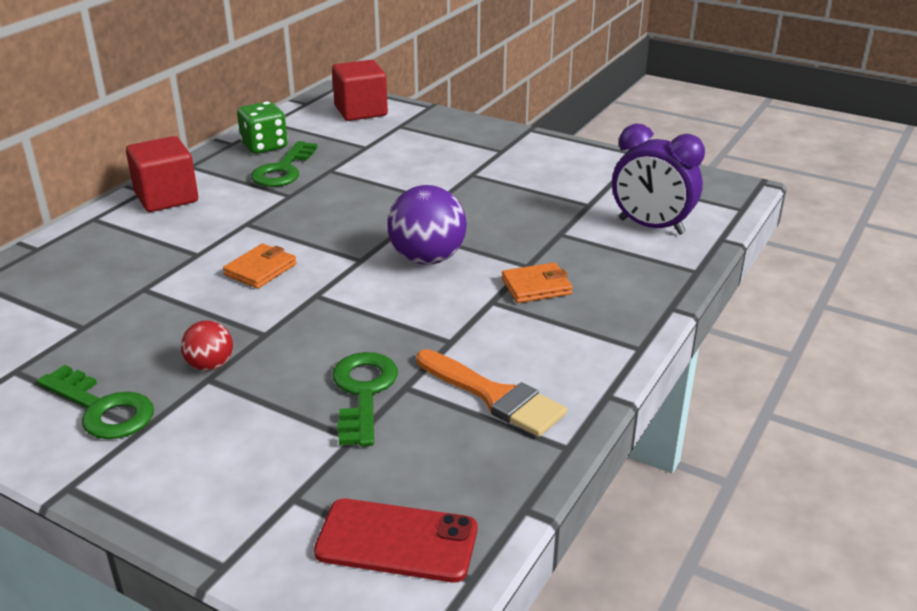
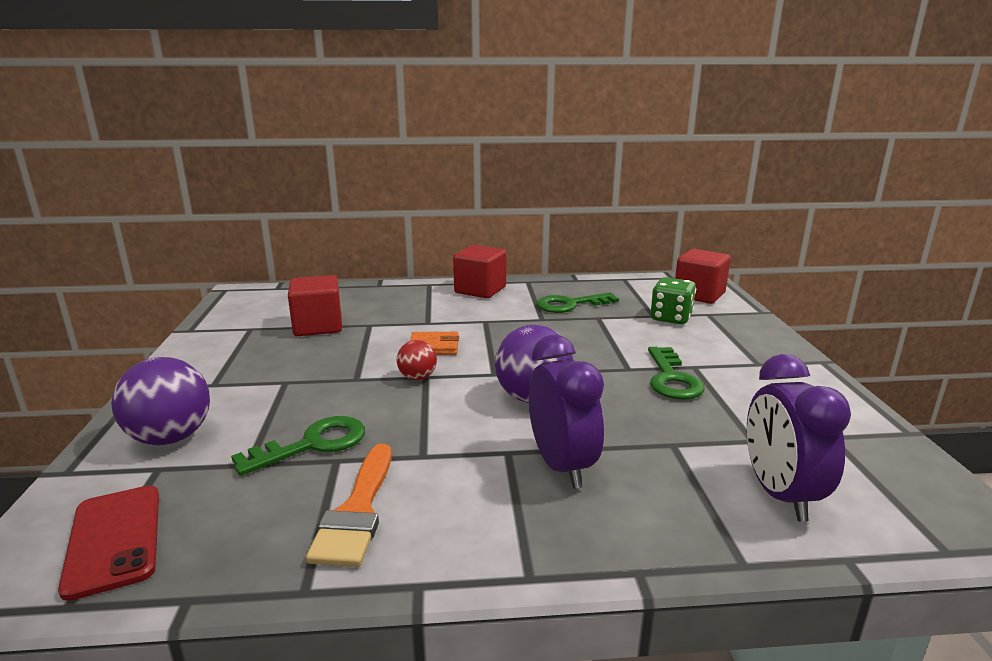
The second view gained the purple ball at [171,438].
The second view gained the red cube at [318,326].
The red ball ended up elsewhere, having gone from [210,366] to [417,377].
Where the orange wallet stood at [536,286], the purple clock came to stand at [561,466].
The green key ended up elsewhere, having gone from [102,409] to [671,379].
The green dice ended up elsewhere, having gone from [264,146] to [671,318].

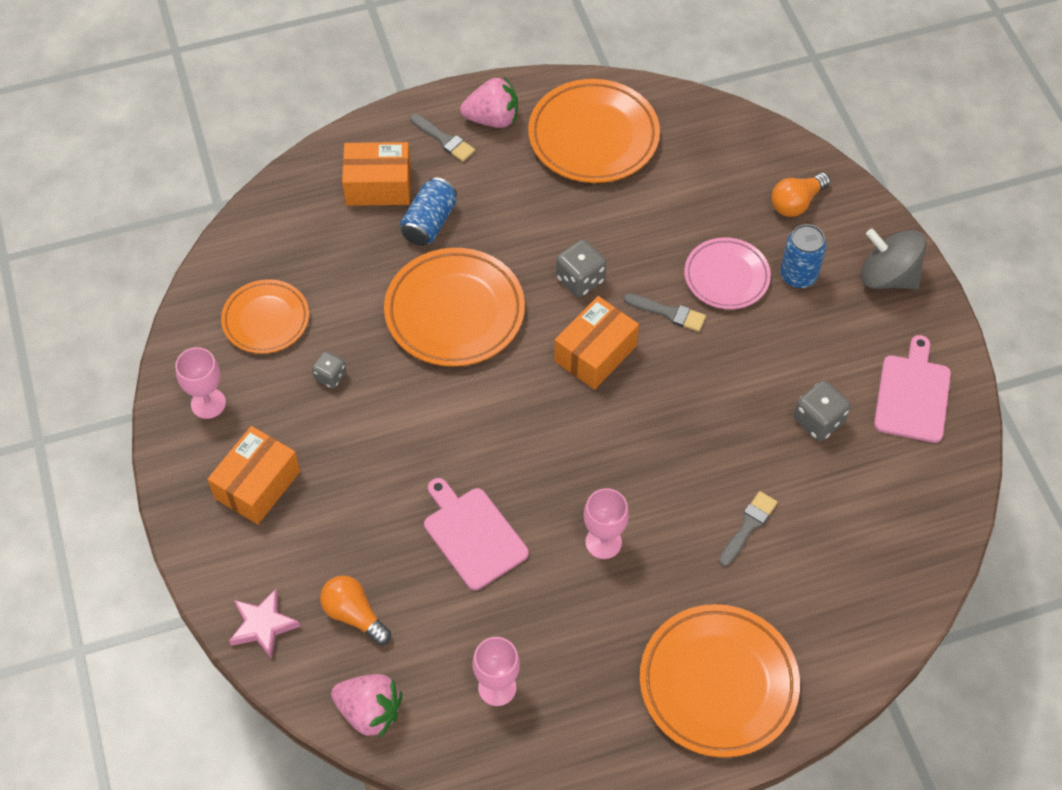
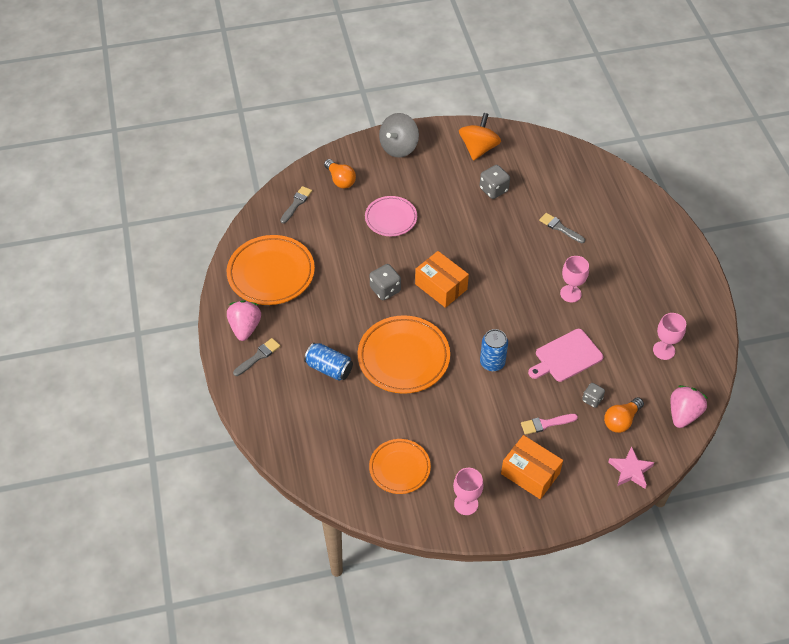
The grey brush ended up elsewhere, having gone from [668,313] to [296,203].
Where the pink cutting board stood at [912,395], the orange spinning top came to stand at [478,148].
The blue can ended up elsewhere, having gone from [798,275] to [492,362].
The second view gained the pink brush at [546,424].
The grey dice ended up elsewhere, having gone from [330,376] to [592,399].
The second view lost the orange box at [378,185].
The second view lost the orange plate at [718,683].

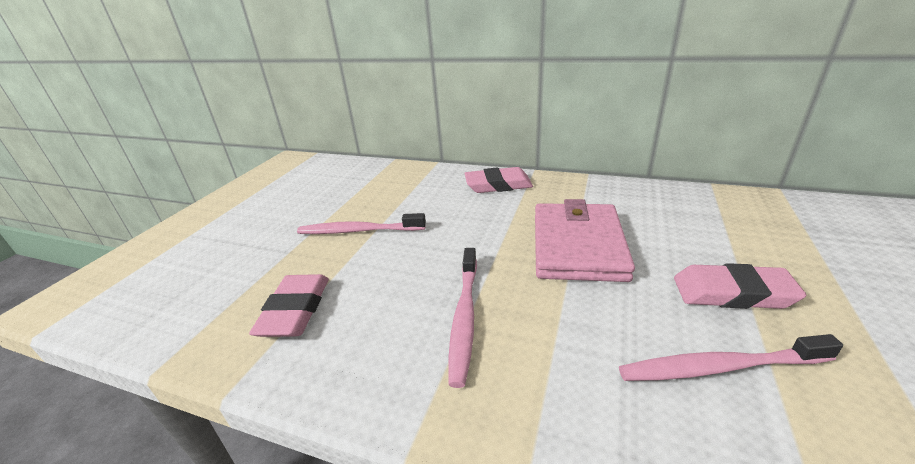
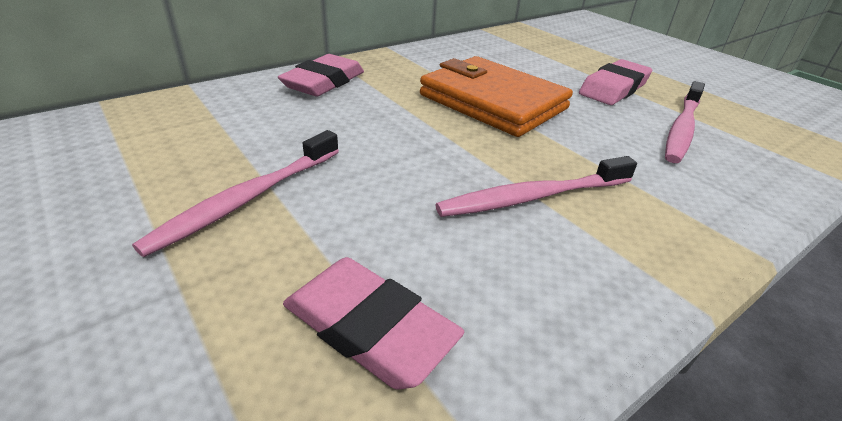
What was the pink wallet at [577,246] turned into the orange wallet at [492,102].
The pink toothbrush at [464,317] ended up facing another way, 120 degrees clockwise from before.

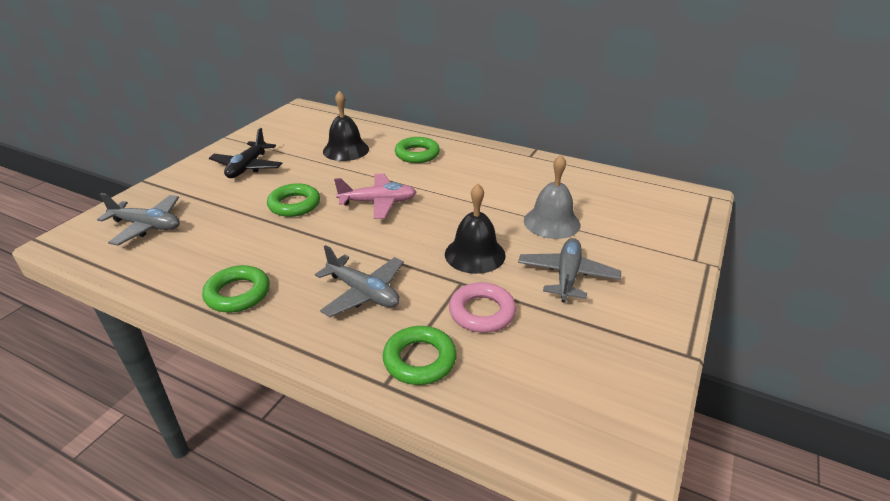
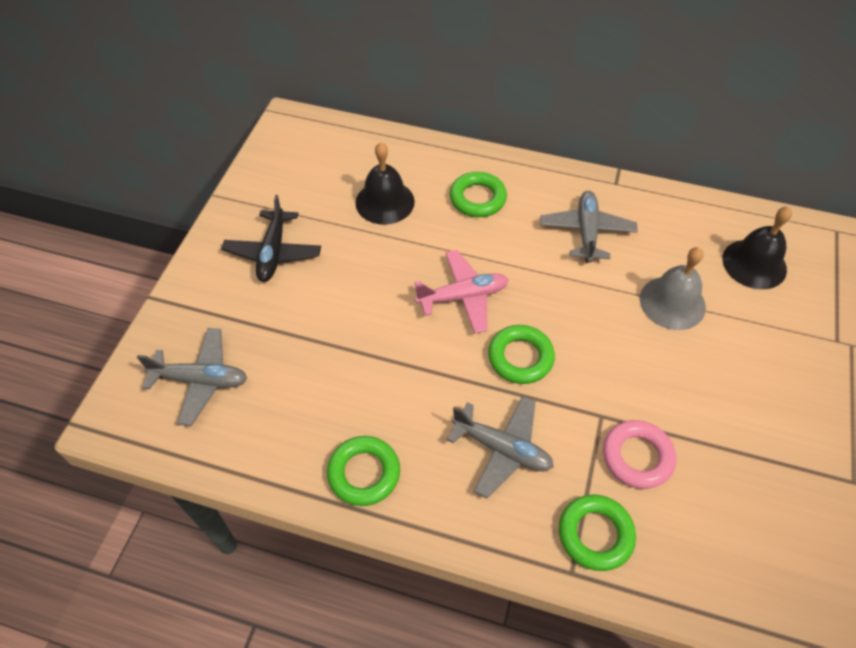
The green ring ended up elsewhere, having gone from [294,204] to [520,357].
The grey plane ended up elsewhere, having gone from [567,276] to [586,232].
The black bell ended up elsewhere, having gone from [475,254] to [754,264].

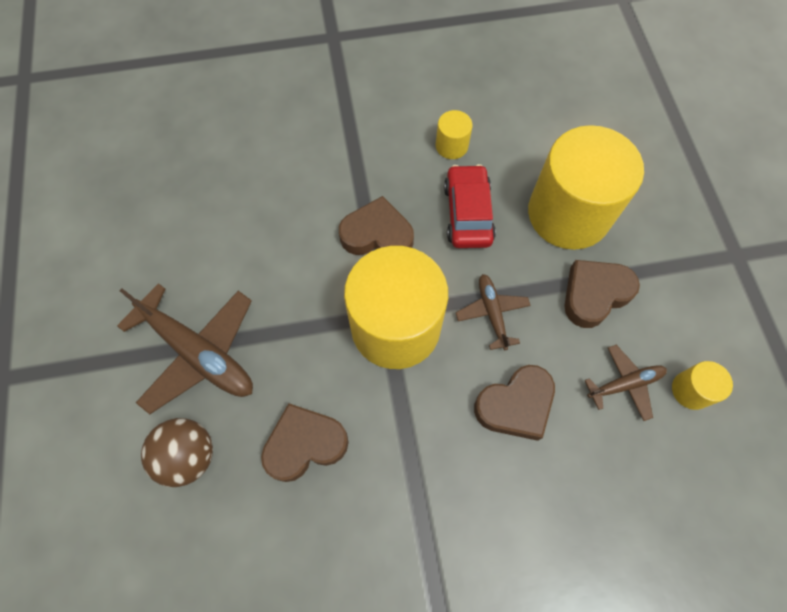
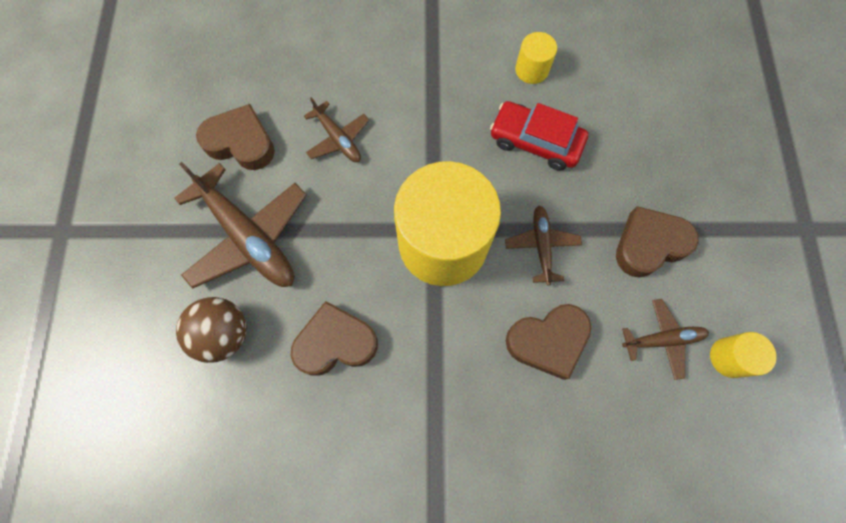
The brown heart ended up elsewhere, having gone from [377,235] to [241,142].
The second view gained the brown plane at [338,139].
The red car at [467,213] ended up facing another way, 75 degrees counterclockwise from before.
The second view lost the yellow cylinder at [568,214].

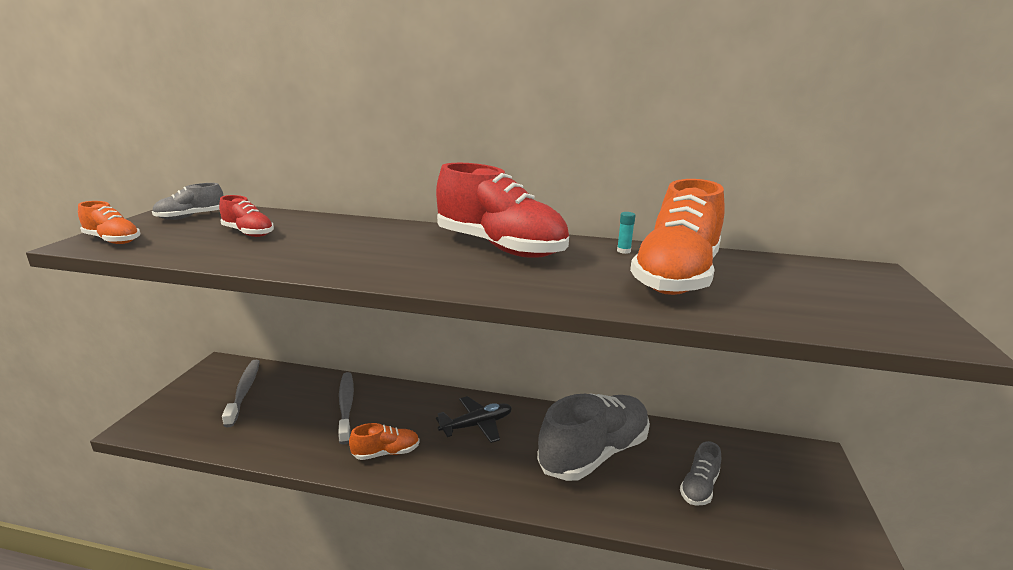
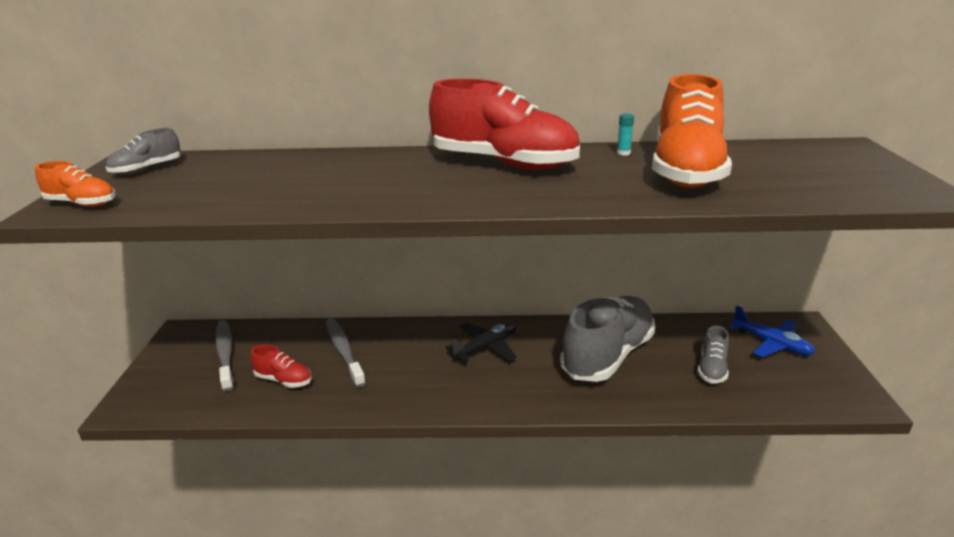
The red shoe ended up elsewhere, having gone from [248,233] to [284,380].
The second view gained the blue plane at [771,344].
The second view lost the orange shoe at [386,453].

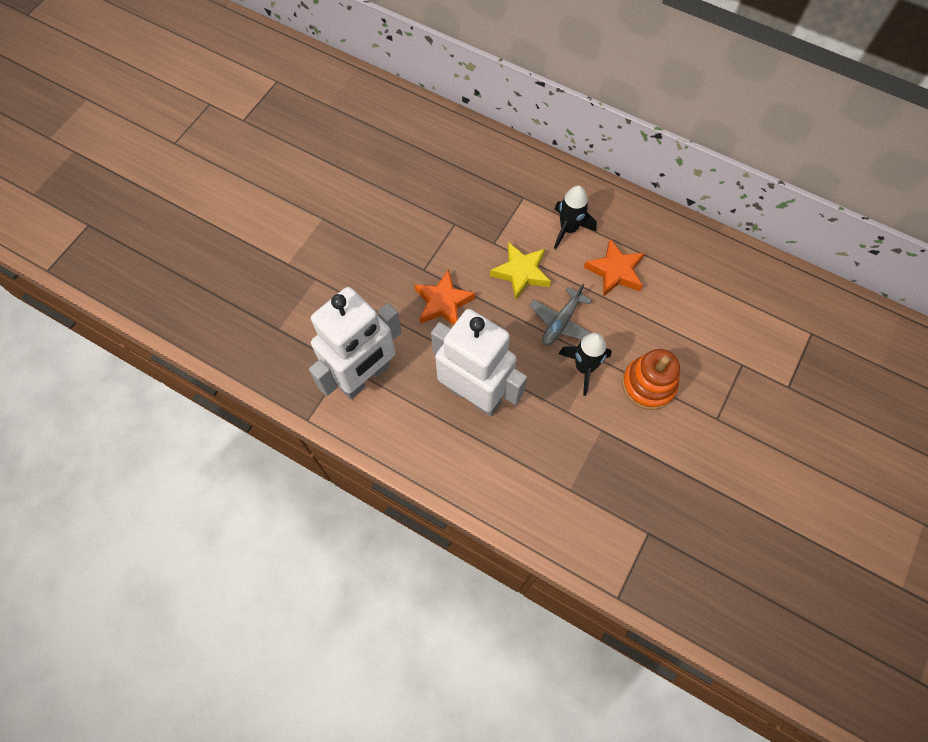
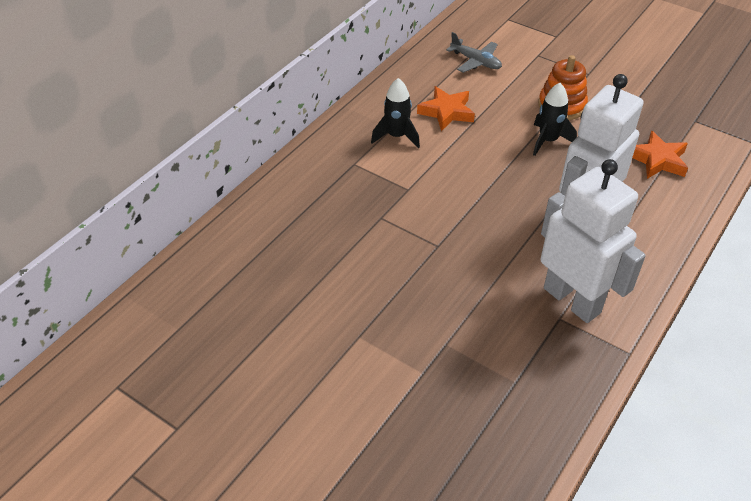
The grey plane ended up elsewhere, having gone from [561,322] to [475,61].
The orange star ended up elsewhere, having gone from [443,303] to [658,160].
The second view lost the yellow star at [521,273].

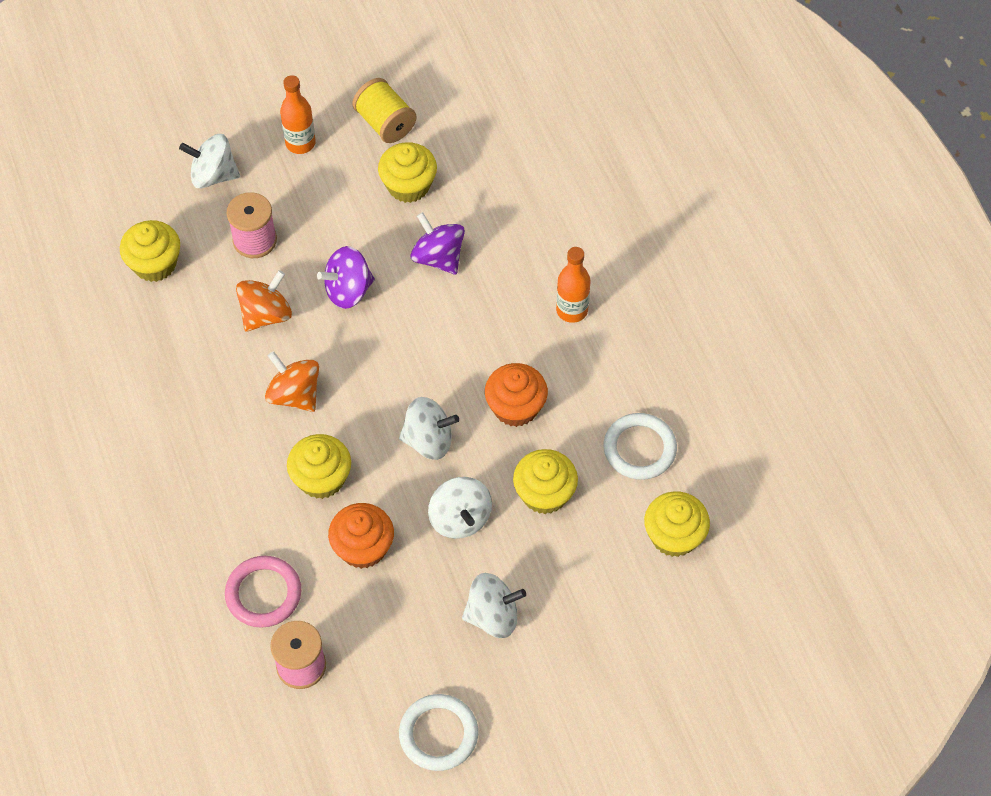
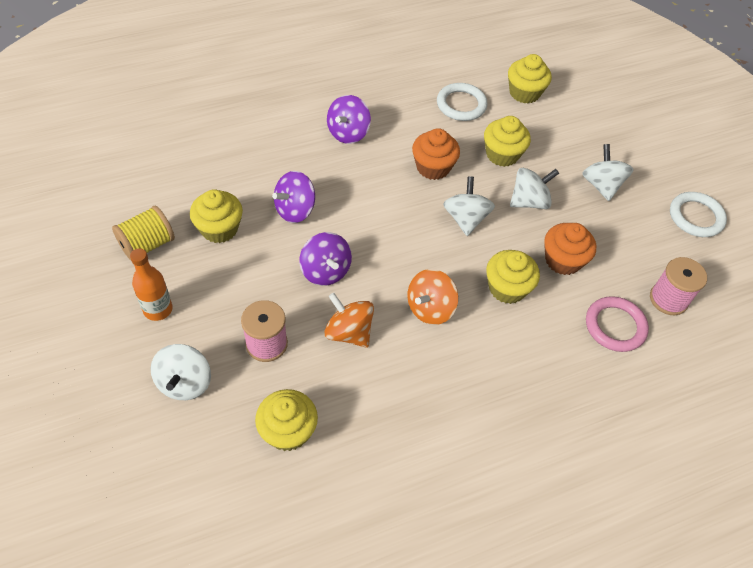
Where the orange bottle stood at [572,310], the purple spinning top came to stand at [348,133].

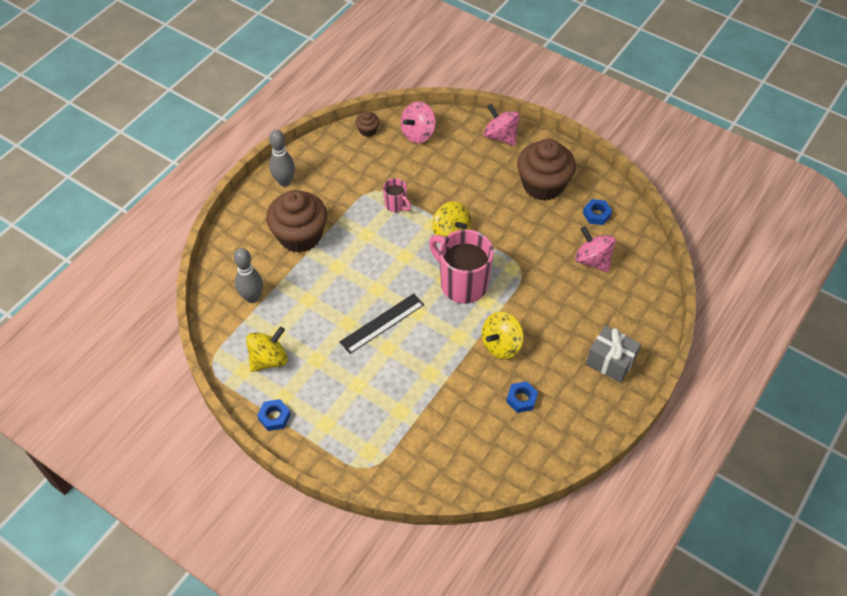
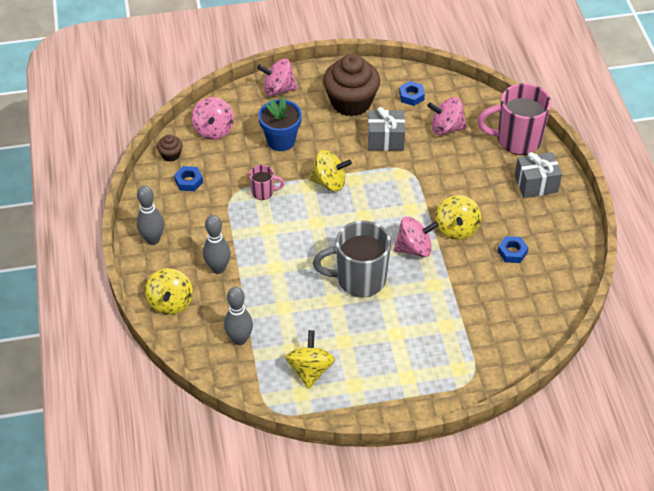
The second view gained the yellow spinning top at [170,302].
The blue nut ended up elsewhere, having gone from [274,417] to [189,181].
Where the brown cupcake stood at [300,236], the grey bowling pin came to stand at [218,268].
The second view gained the blue flower pot at [281,141].
Where the black ruler stood at [382,323], the grey mug came to stand at [359,279].
The second view gained the grey gift at [385,140].
The second view gained the pink spinning top at [414,248].
The pink mug ended up elsewhere, having gone from [462,284] to [517,140].

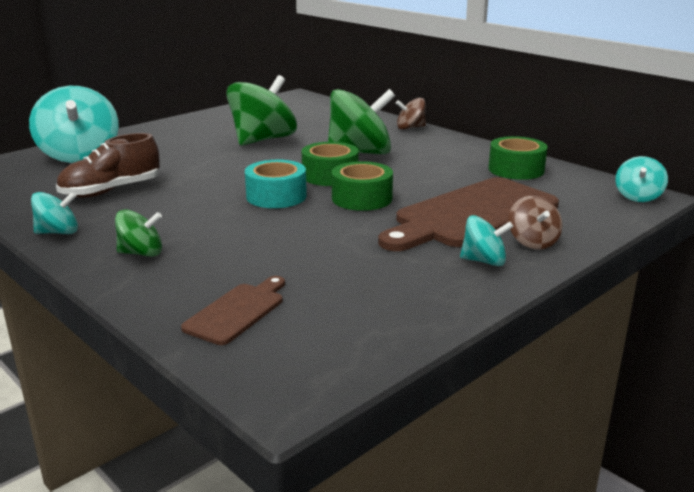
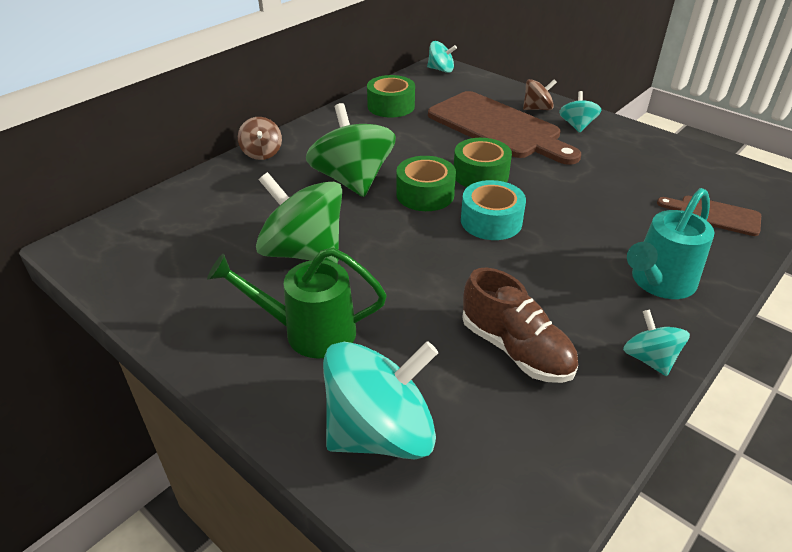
The second view gained the green watering can at [309,332].
Where the green spinning top stood at [141,253], the turquoise watering can came to stand at [658,283].

